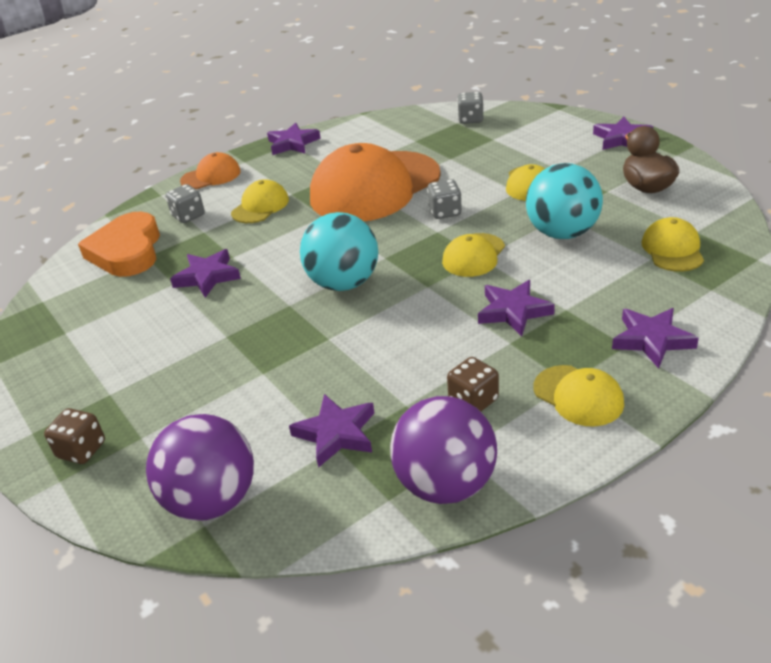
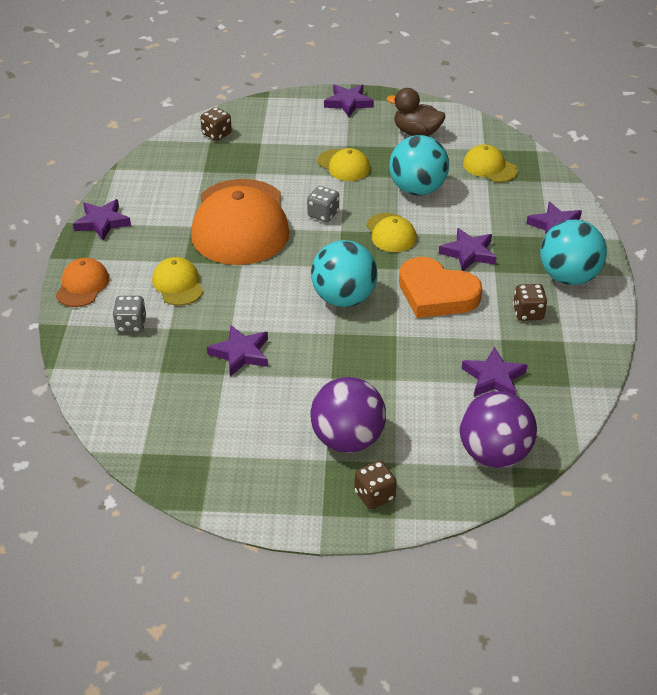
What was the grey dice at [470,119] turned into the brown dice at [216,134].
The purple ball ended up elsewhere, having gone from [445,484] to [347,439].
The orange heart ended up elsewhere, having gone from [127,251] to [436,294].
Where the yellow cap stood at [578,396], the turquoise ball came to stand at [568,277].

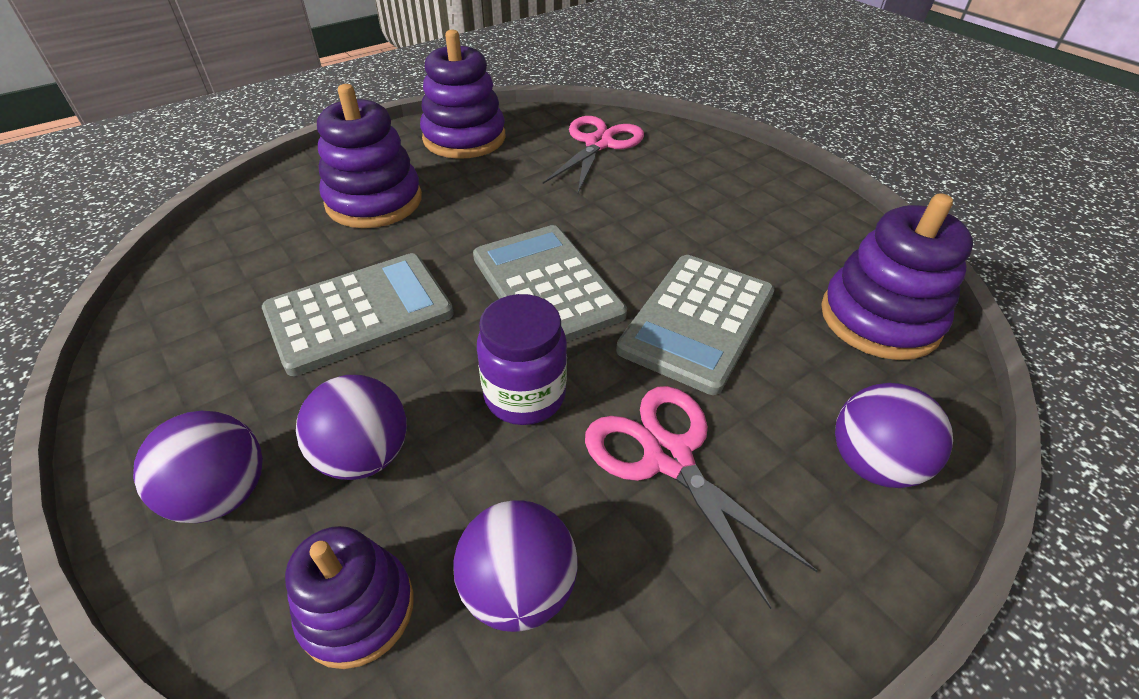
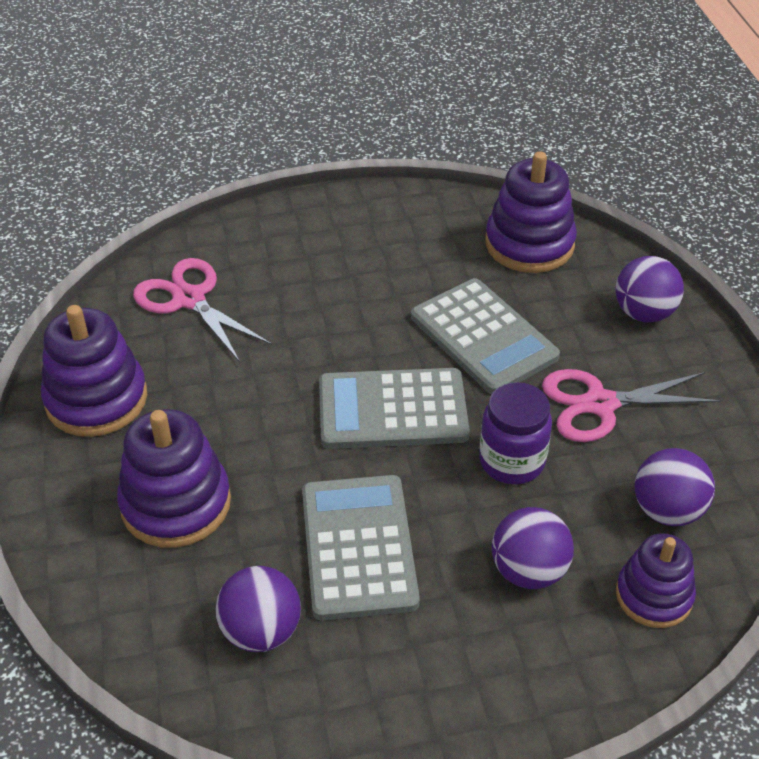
The purple ball ended up elsewhere, having gone from [222,494] to [261,631].

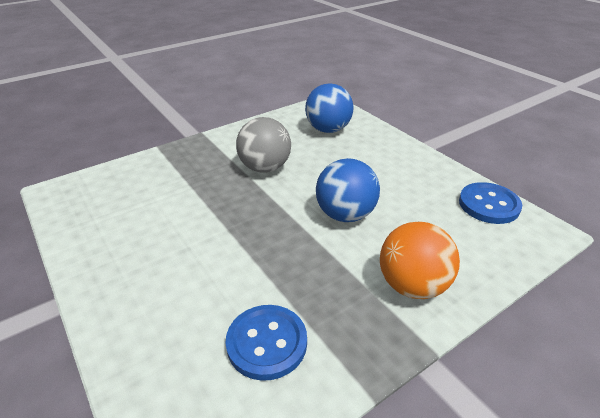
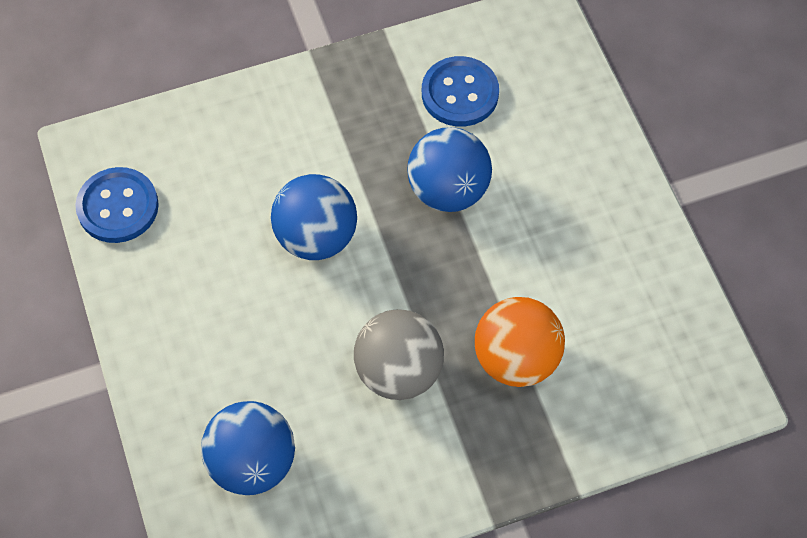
The second view gained the blue ball at [448,190].
The orange ball ended up elsewhere, having gone from [412,285] to [516,359].

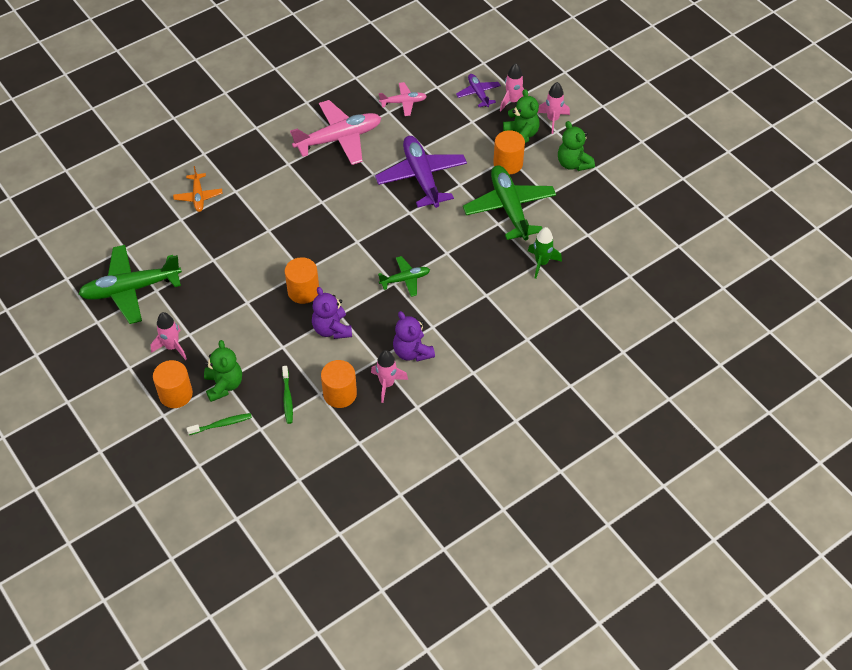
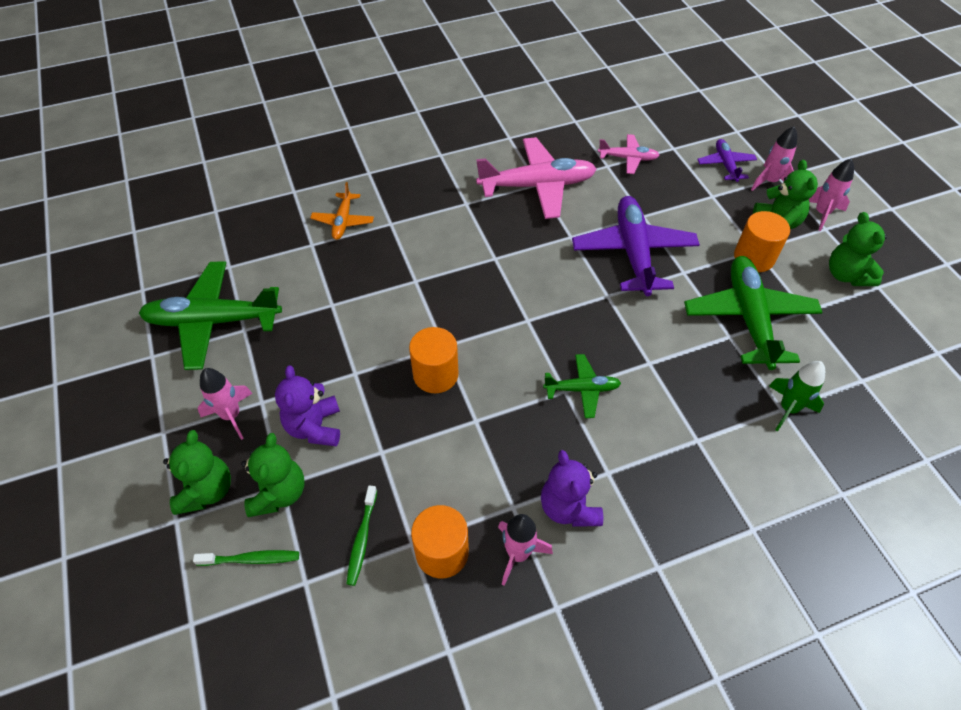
Where the orange cylinder stood at [175,394], the green teddy bear came to stand at [207,490].
The purple teddy bear ended up elsewhere, having gone from [332,329] to [315,427].

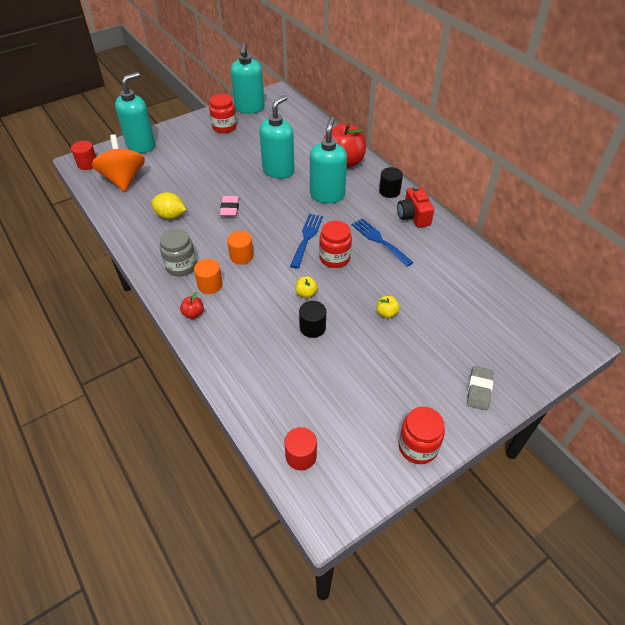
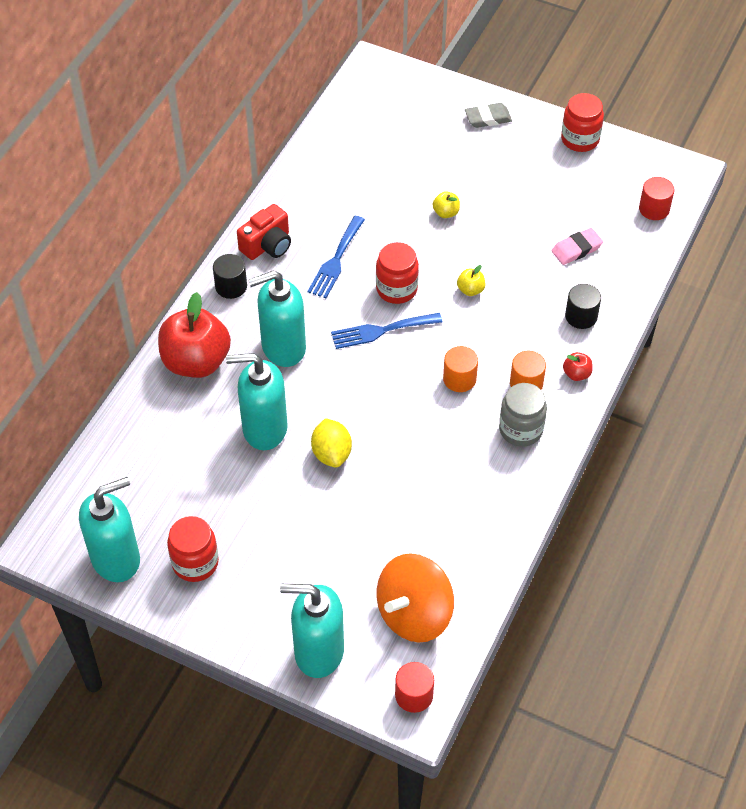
The yellow lemon ended up elsewhere, having gone from [170,216] to [331,453].
The pink eraser ended up elsewhere, having gone from [230,208] to [576,249].
The black cylinder ended up elsewhere, having gone from [312,327] to [581,316].

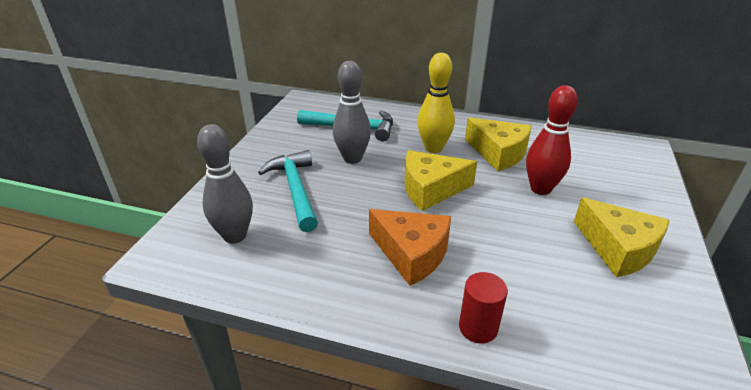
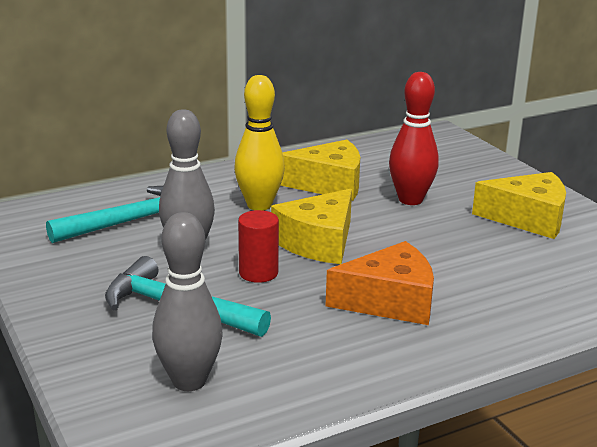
The red cylinder ended up elsewhere, having gone from [478,327] to [258,273].

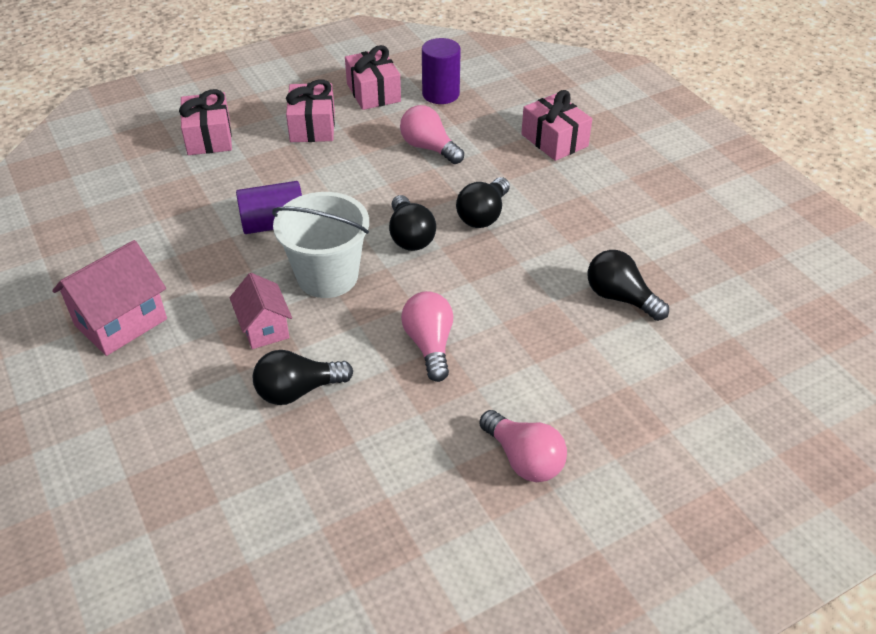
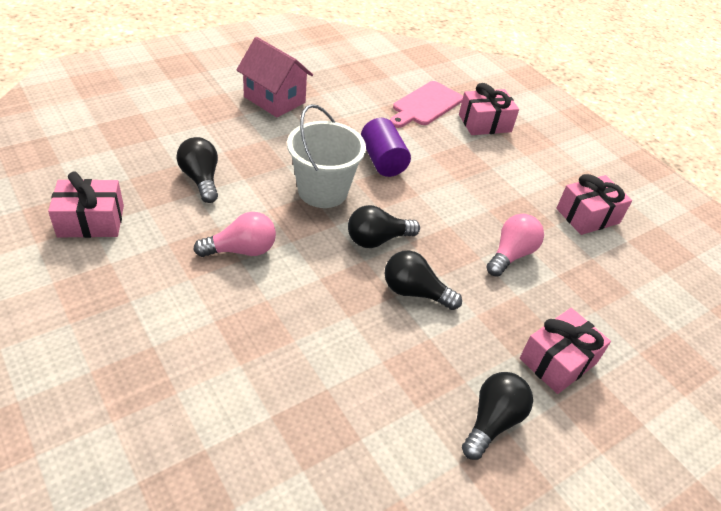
The pink gift ended up elsewhere, having gone from [312,126] to [91,221].
The second view gained the pink cutting board at [425,105].
The black light bulb ended up elsewhere, having gone from [620,298] to [492,421].
The second view lost the pink house at [264,328].
The second view lost the purple cylinder at [440,94].
The second view lost the pink light bulb at [523,459].

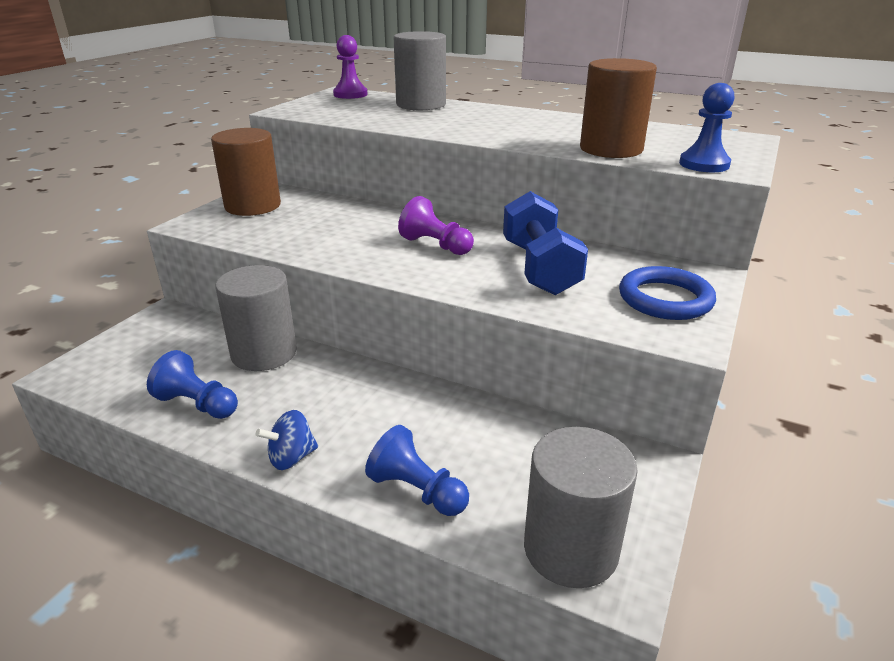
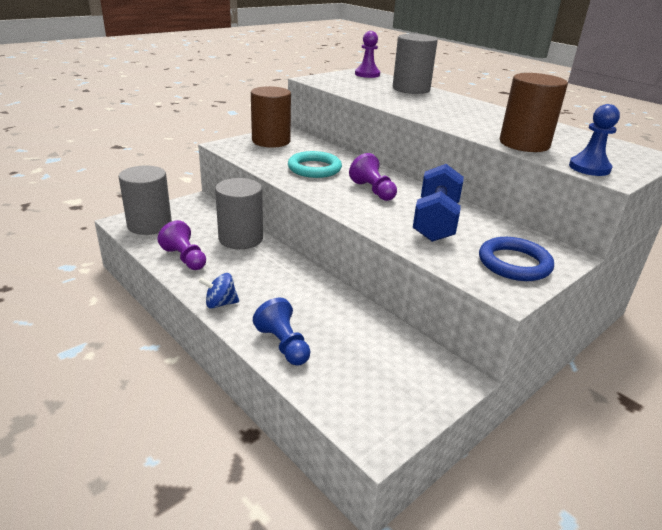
The grey cylinder ended up elsewhere, having gone from [570,549] to [149,225].
What was the blue pawn at [198,404] turned into the purple pawn at [185,258].
The second view gained the turquoise ring at [314,168].

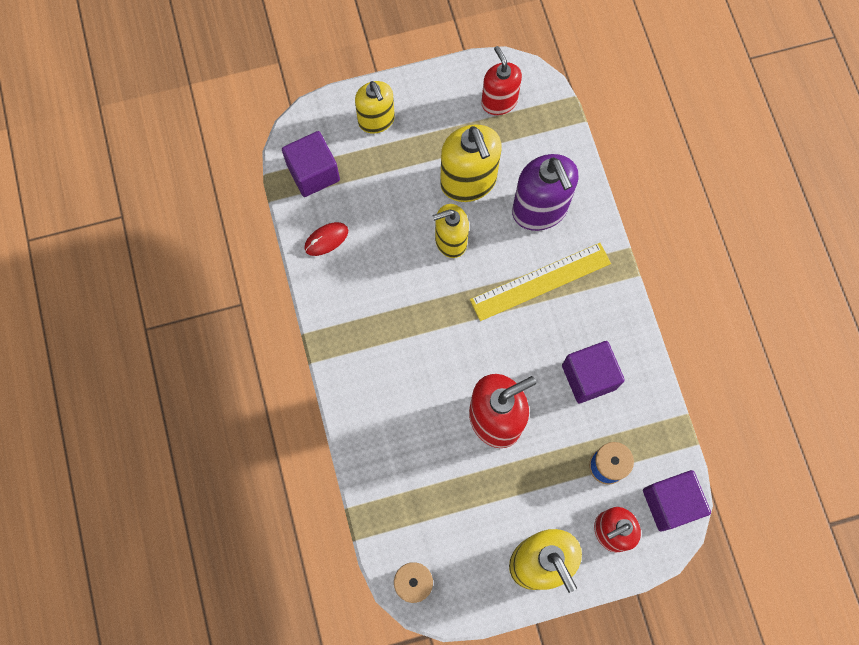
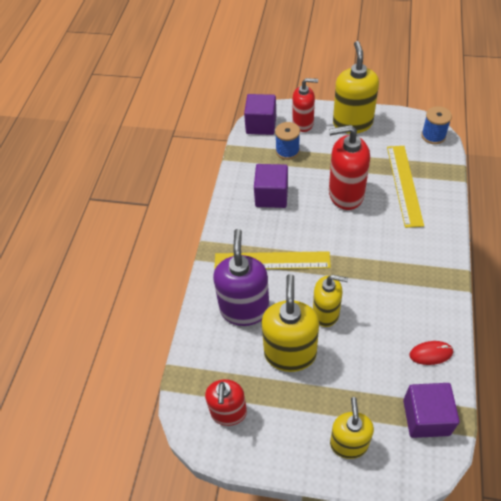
The second view gained the yellow ruler at [404,185].

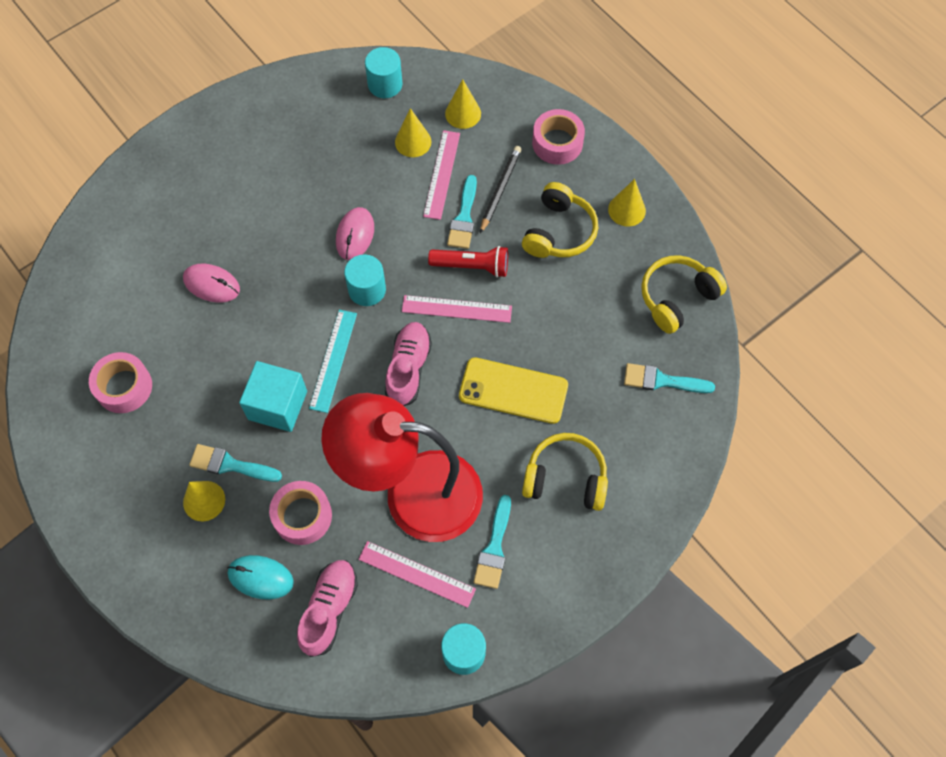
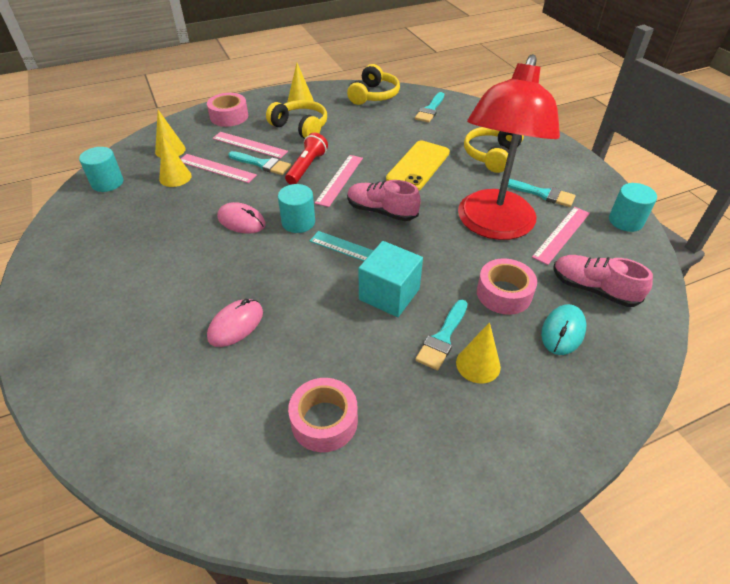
Where the black pencil stood at [500,189], the pink ruler came to stand at [249,145].
The yellow headphones at [676,297] ended up facing another way, 135 degrees counterclockwise from before.

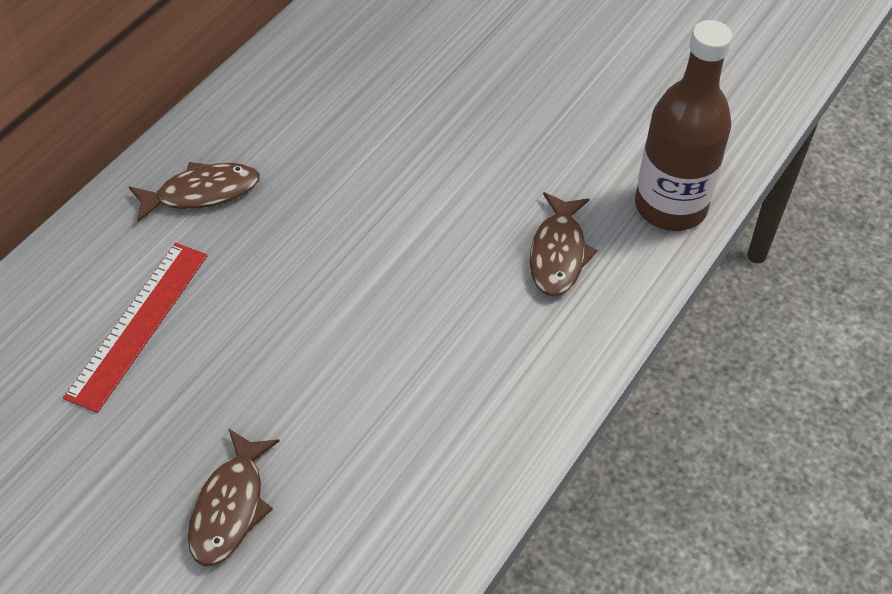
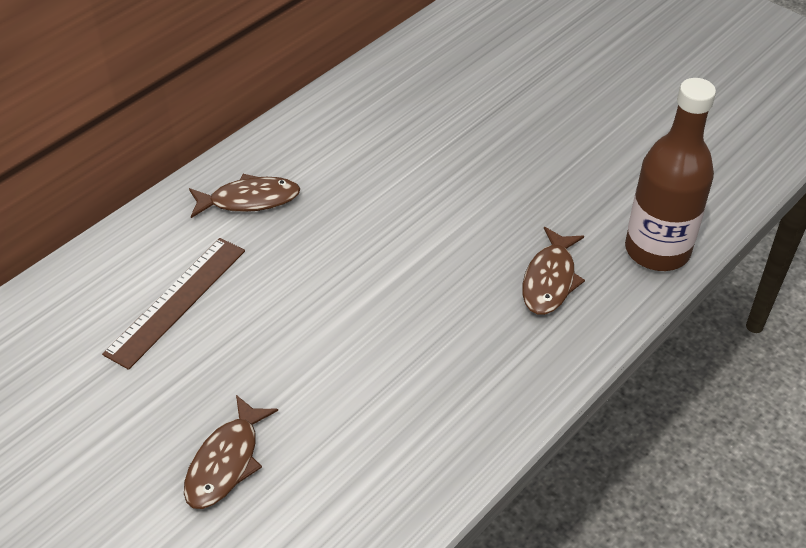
What was the red ruler at [138,324] turned into the brown ruler at [176,301].

